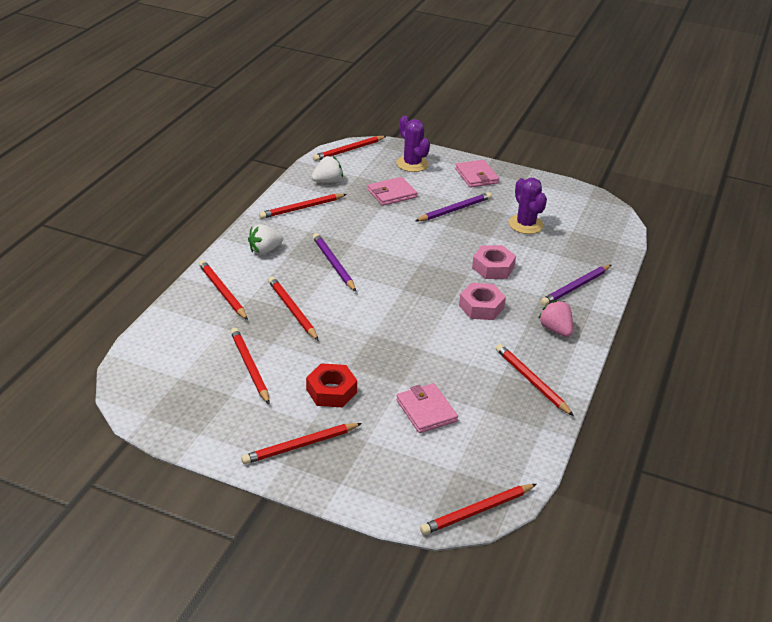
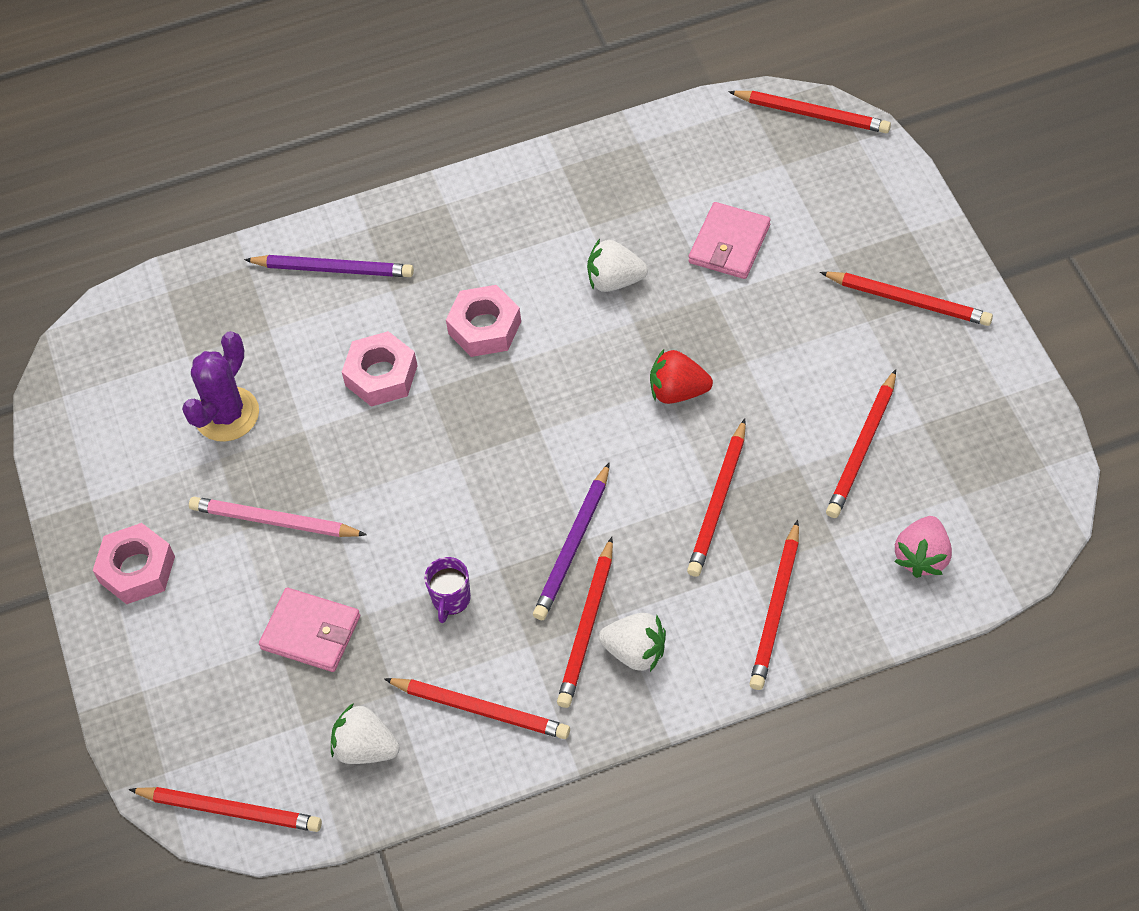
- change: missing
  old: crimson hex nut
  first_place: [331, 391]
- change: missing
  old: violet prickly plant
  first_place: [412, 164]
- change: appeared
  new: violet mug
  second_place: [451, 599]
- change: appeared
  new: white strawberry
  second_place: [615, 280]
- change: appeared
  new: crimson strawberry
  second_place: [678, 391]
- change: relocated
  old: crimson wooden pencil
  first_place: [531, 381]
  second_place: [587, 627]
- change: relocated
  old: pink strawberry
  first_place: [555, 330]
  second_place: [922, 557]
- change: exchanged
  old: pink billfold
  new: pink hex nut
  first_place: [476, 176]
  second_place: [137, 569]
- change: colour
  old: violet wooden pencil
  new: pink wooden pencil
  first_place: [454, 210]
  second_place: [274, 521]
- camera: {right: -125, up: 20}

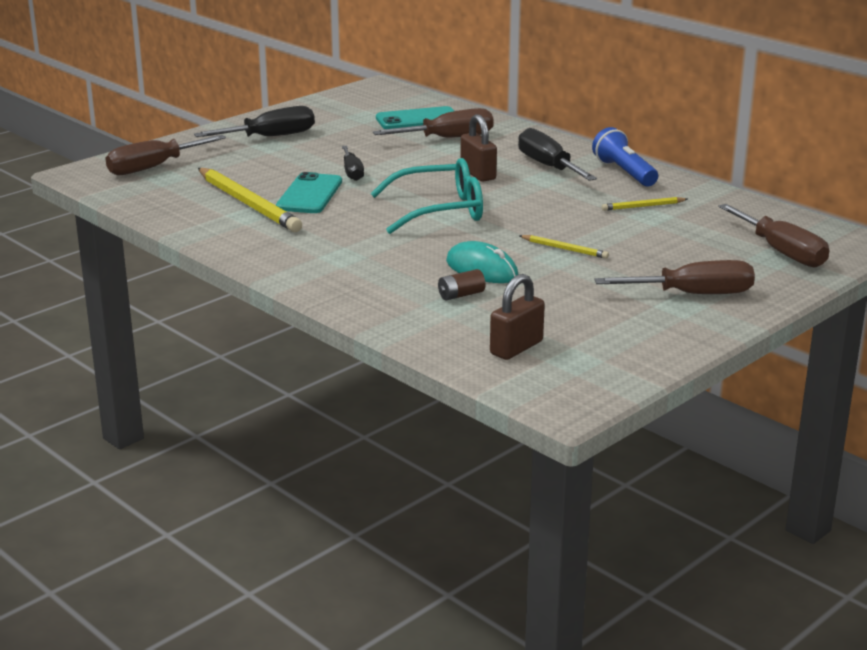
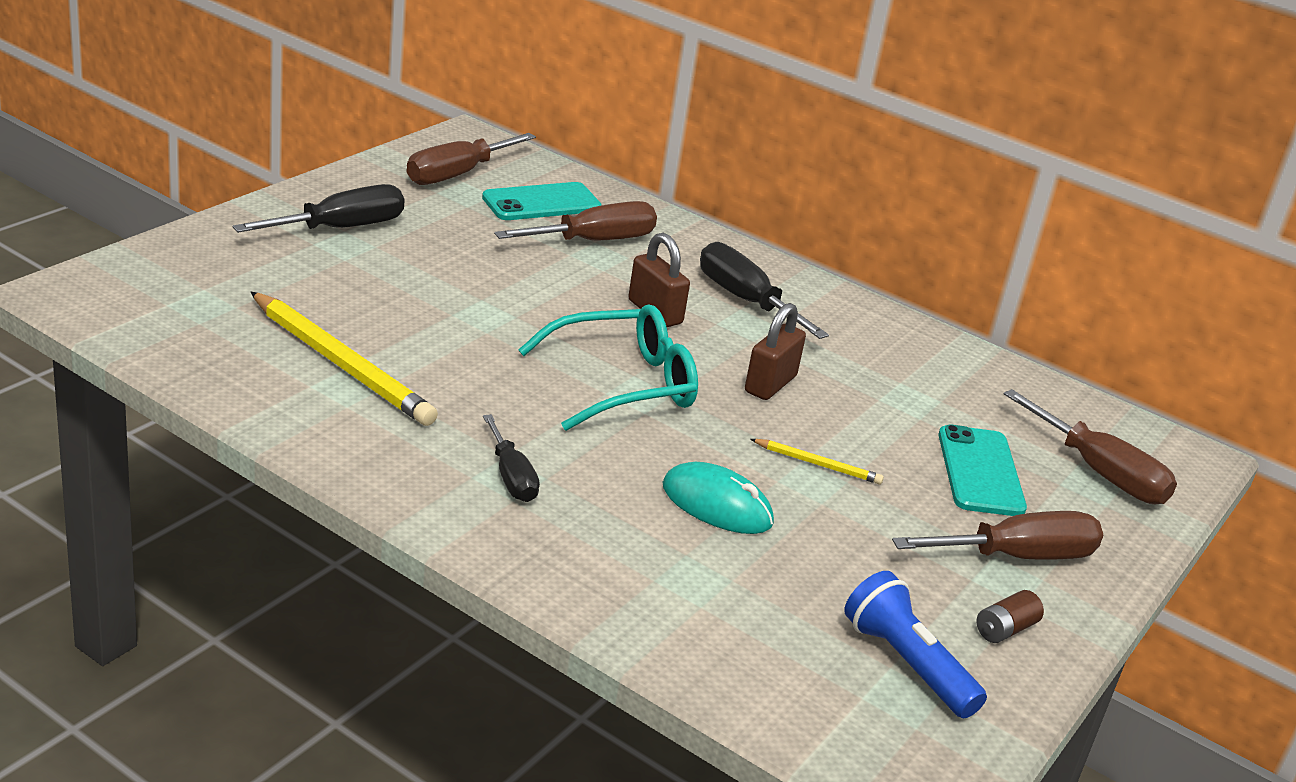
- change: missing
  old: yellow wooden pencil
  first_place: [643, 206]
- change: relocated
  old: russet hand screwdriver
  first_place: [153, 167]
  second_place: [457, 174]
- change: relocated
  old: turquoise phone
  first_place: [309, 194]
  second_place: [980, 471]
- change: relocated
  old: ebony hand screwdriver
  first_place: [352, 172]
  second_place: [511, 477]
- change: relocated
  old: russet battery
  first_place: [461, 295]
  second_place: [1005, 629]
- change: relocated
  old: russet small lock
  first_place: [516, 348]
  second_place: [770, 384]
- change: relocated
  old: blue flashlight
  first_place: [624, 172]
  second_place: [906, 663]
- camera: {right: -15, up: 5}

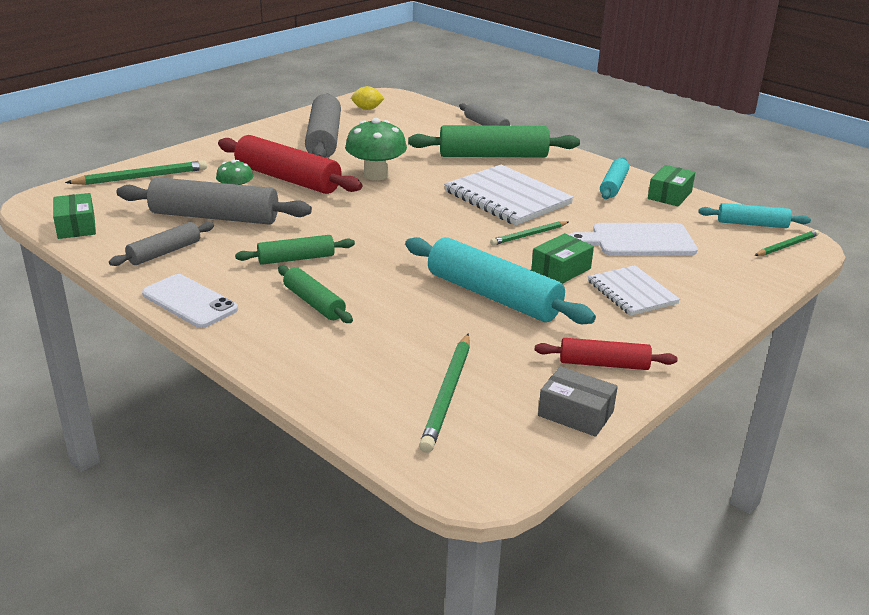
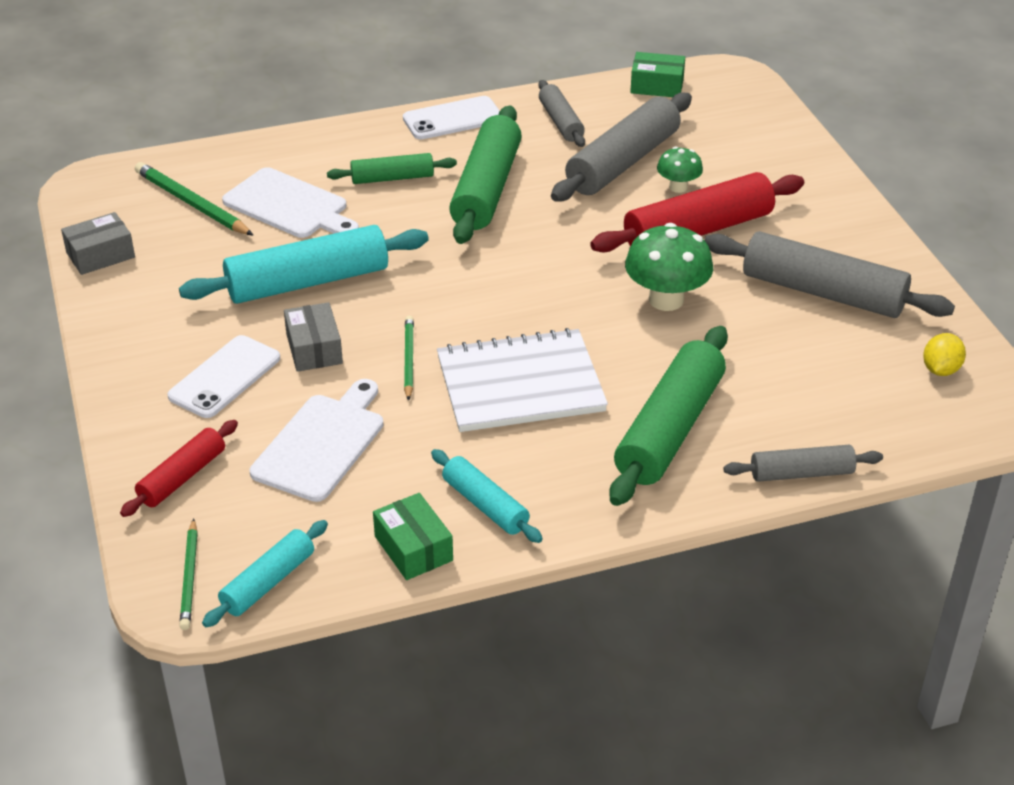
- change: missing
  old: green wooden pencil
  first_place: [141, 177]
- change: appeared
  new: white bread board
  second_place: [289, 206]
- change: relocated
  old: crimson dough roller
  first_place: [603, 364]
  second_place: [182, 477]
- change: exchanged
  old: white exercise book
  new: white phone
  first_place: [632, 292]
  second_place: [225, 377]
- change: colour
  old: green parcel
  new: grey parcel
  first_place: [561, 270]
  second_place: [314, 349]
- change: size
  old: green dough roller
  first_place: [296, 258]
  second_place: [487, 189]
  factor: 1.8
- camera: {right: 120, up: 10}

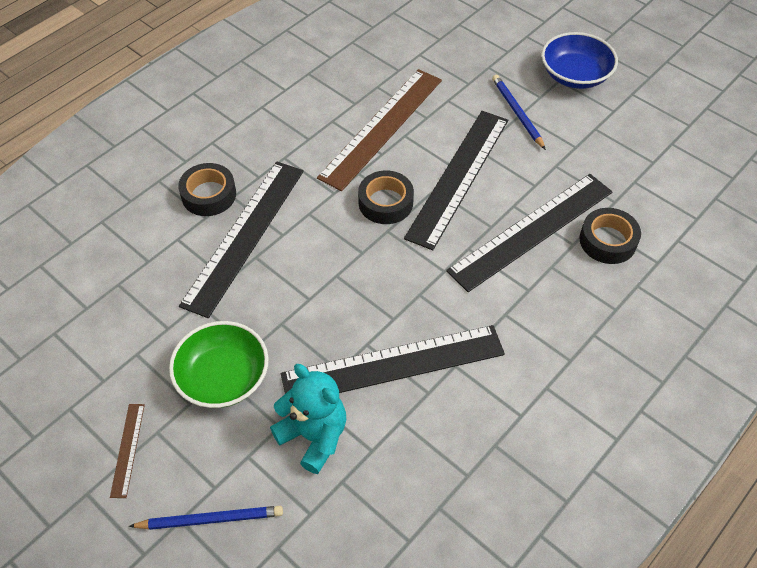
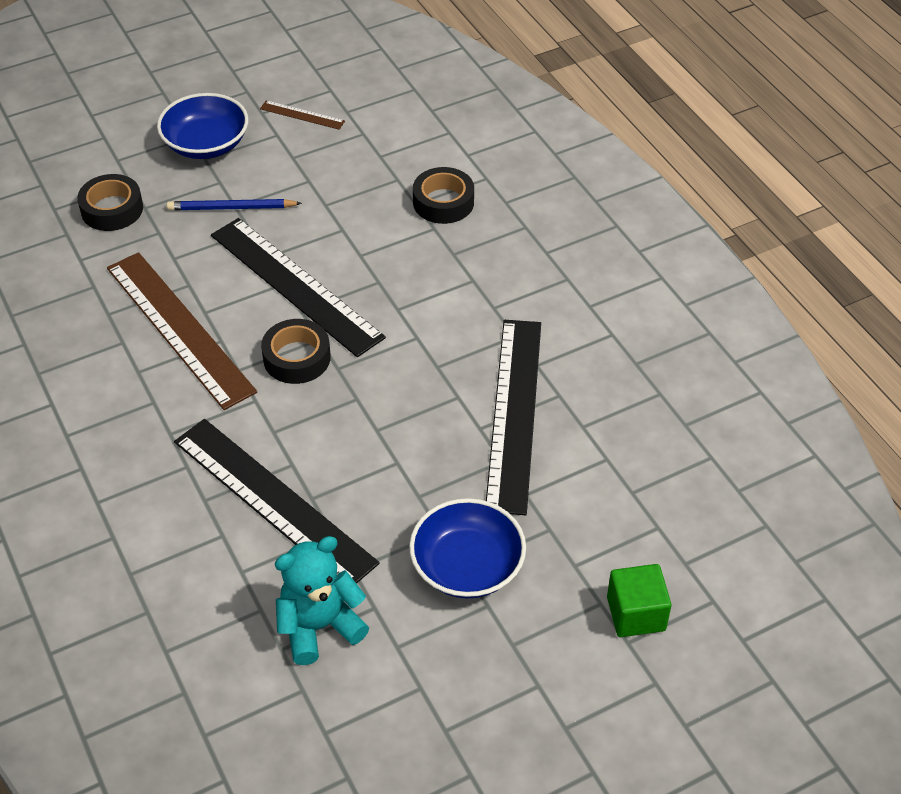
- change: missing
  old: ebony ruler
  first_place: [532, 231]
- change: relocated
  old: russet ruler
  first_place: [127, 449]
  second_place: [302, 115]
- change: relocated
  old: ebony roll of tape
  first_place: [209, 195]
  second_place: [112, 209]
- change: relocated
  old: turquoise teddy
  first_place: [314, 436]
  second_place: [319, 626]
- change: exchanged
  old: blue wooden pencil
  new: green cube
  first_place: [211, 519]
  second_place: [636, 614]
- change: colour
  old: green serving bowl
  new: blue serving bowl
  first_place: [223, 377]
  second_place: [467, 566]
- camera: {right: -70, up: -5}

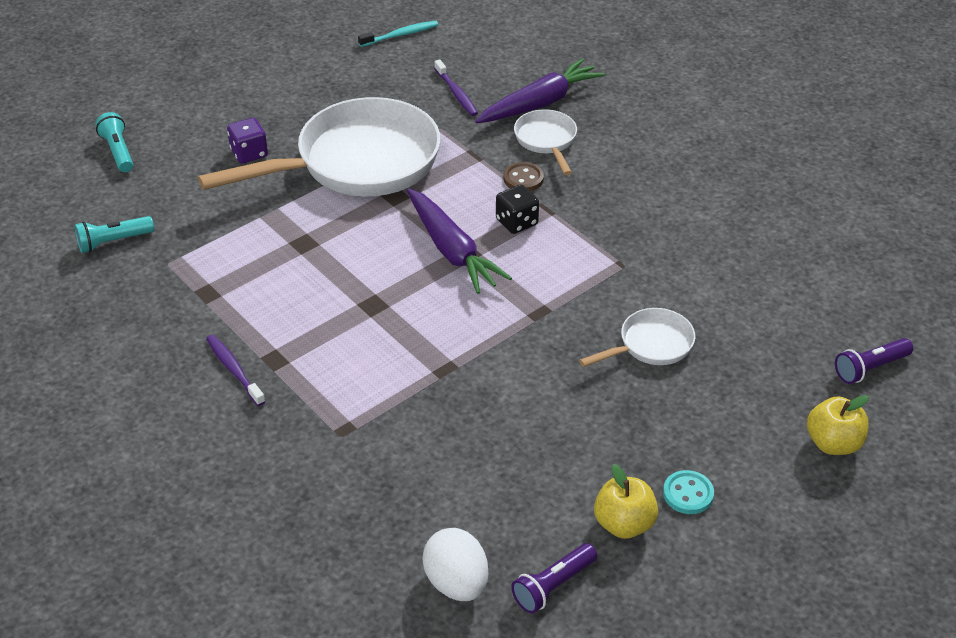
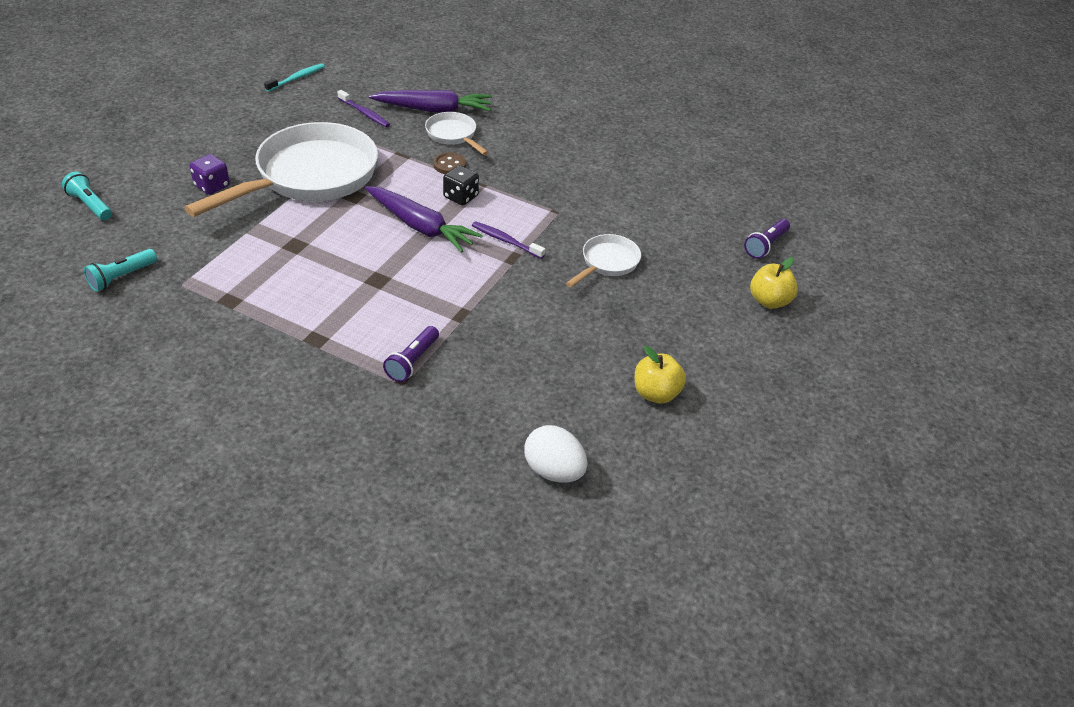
- change: missing
  old: turquoise button
  first_place: [688, 494]
- change: relocated
  old: violet toothbrush
  first_place: [234, 370]
  second_place: [505, 241]
- change: relocated
  old: violet flashlight
  first_place: [553, 586]
  second_place: [412, 361]
- change: spun
  old: violet root vegetable
  first_place: [540, 103]
  second_place: [434, 110]
  degrees: 60
- camera: {right: -25, up: 0}

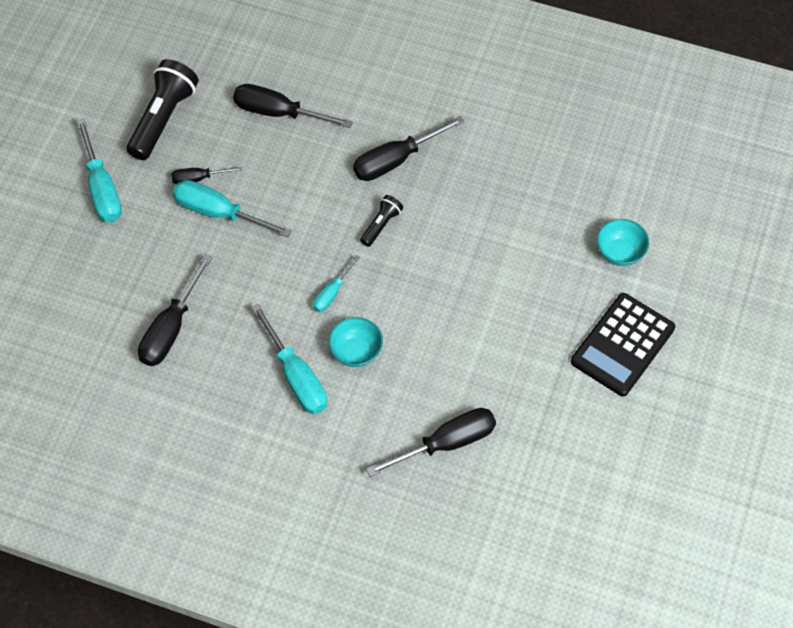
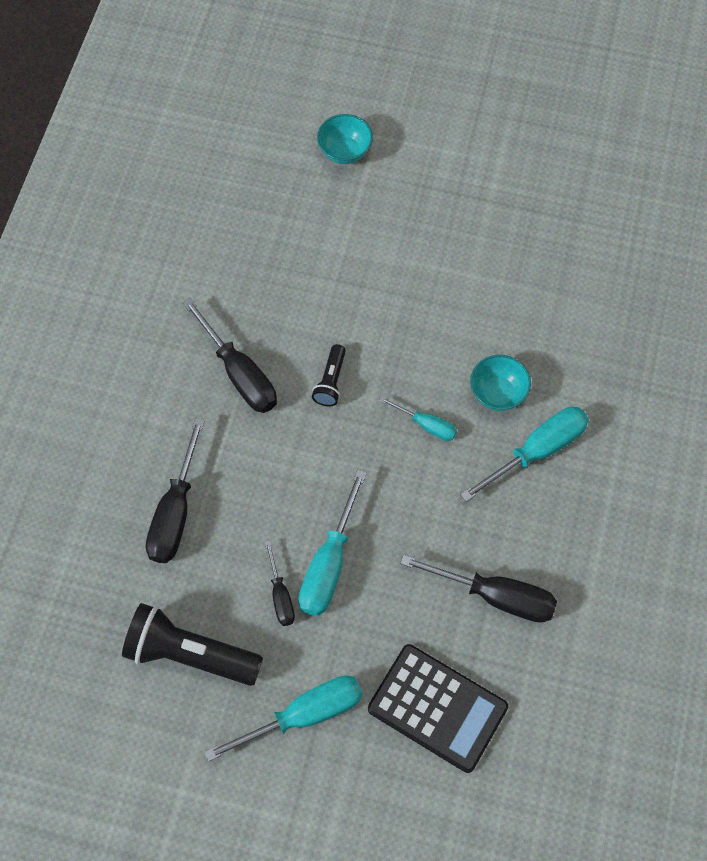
- change: missing
  old: ebony hand screwdriver
  first_place: [446, 443]
- change: relocated
  old: ebony adding machine
  first_place: [622, 345]
  second_place: [437, 708]
- change: spun
  old: ebony flashlight
  first_place: [381, 225]
  second_place: [330, 381]
  degrees: -105
- camera: {right: -95, up: 5}

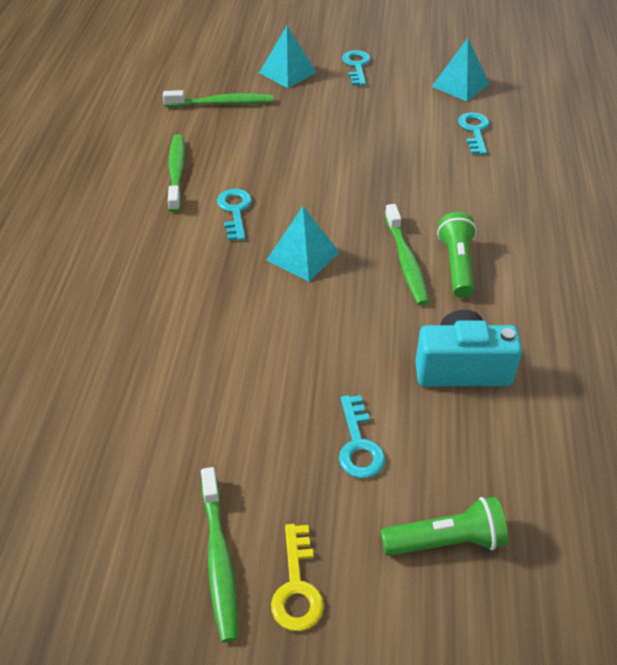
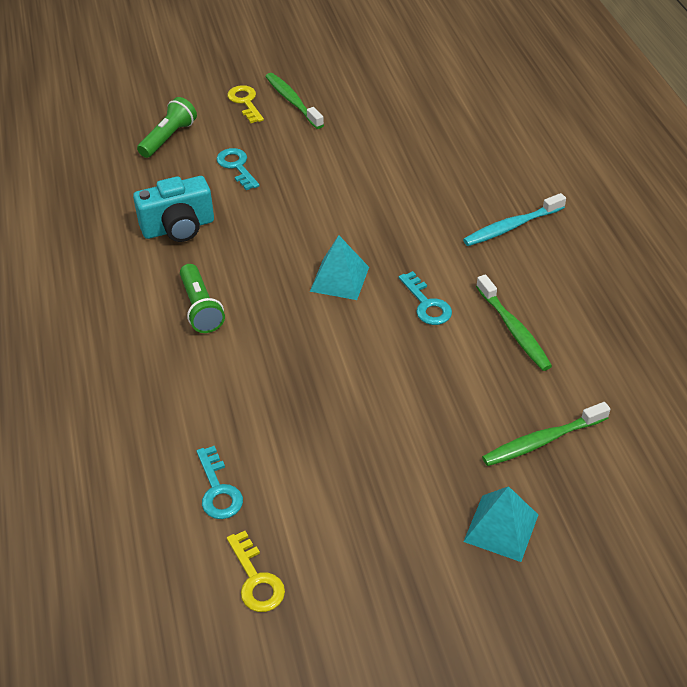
- change: missing
  old: turquoise latchkey
  first_place: [357, 66]
- change: missing
  old: green toothbrush
  first_place: [406, 261]
- change: appeared
  new: turquoise toothbrush
  second_place: [511, 226]
- change: exchanged
  old: turquoise pyramid
  new: yellow latchkey
  first_place: [460, 85]
  second_place: [256, 579]
- change: spun
  old: green flashlight
  first_place: [446, 541]
  second_place: [169, 138]
  degrees: 150
- camera: {right: 160, up: 0}

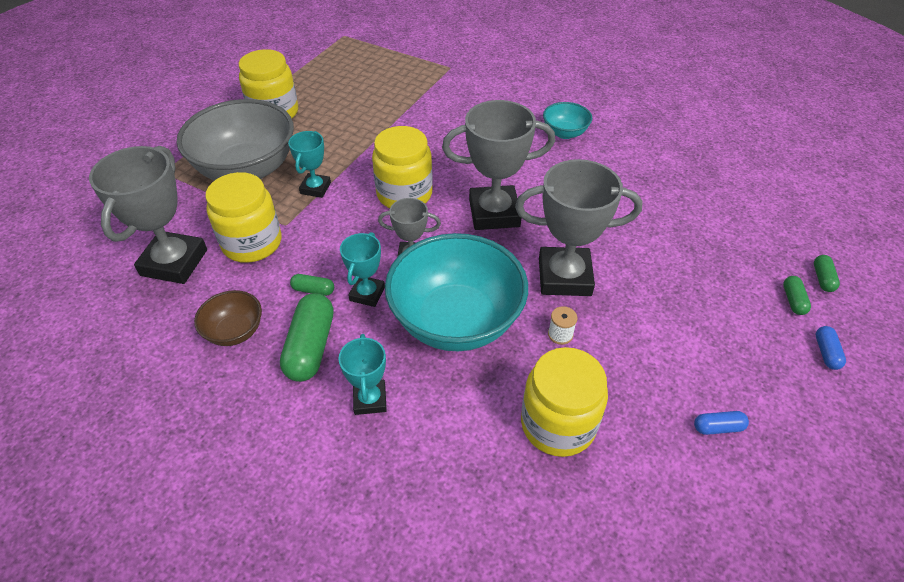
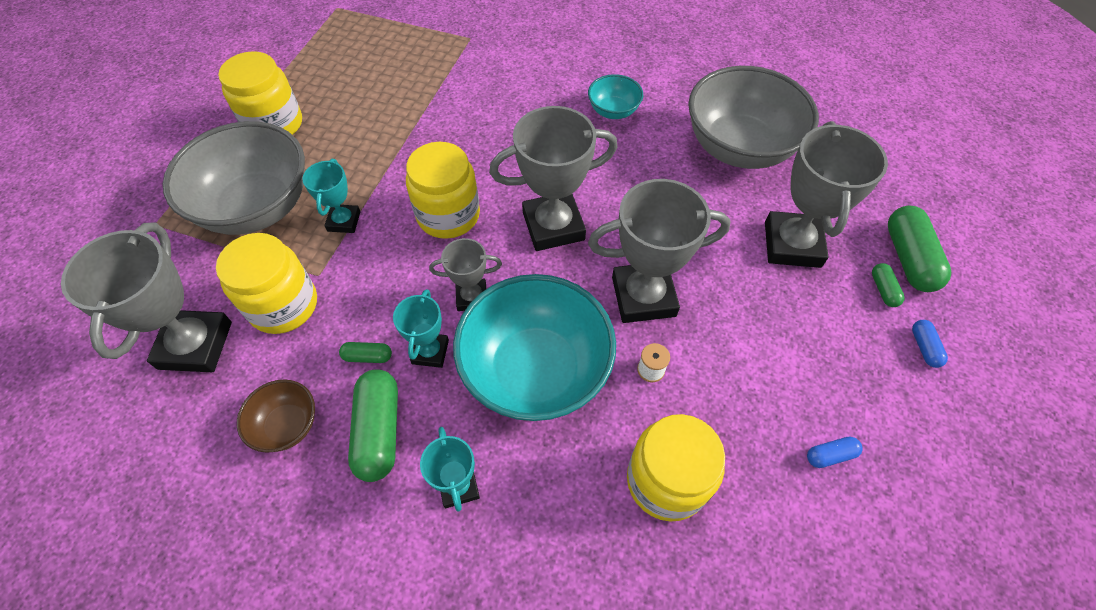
- change: appeared
  new: grey serving bowl
  second_place: [739, 147]
- change: appeared
  new: grey award cup
  second_place: [792, 244]
- change: size
  old: green pill shape
  first_place: [822, 278]
  second_place: [908, 258]
  factor: 2.03
- camera: {right: -10, up: 10}

